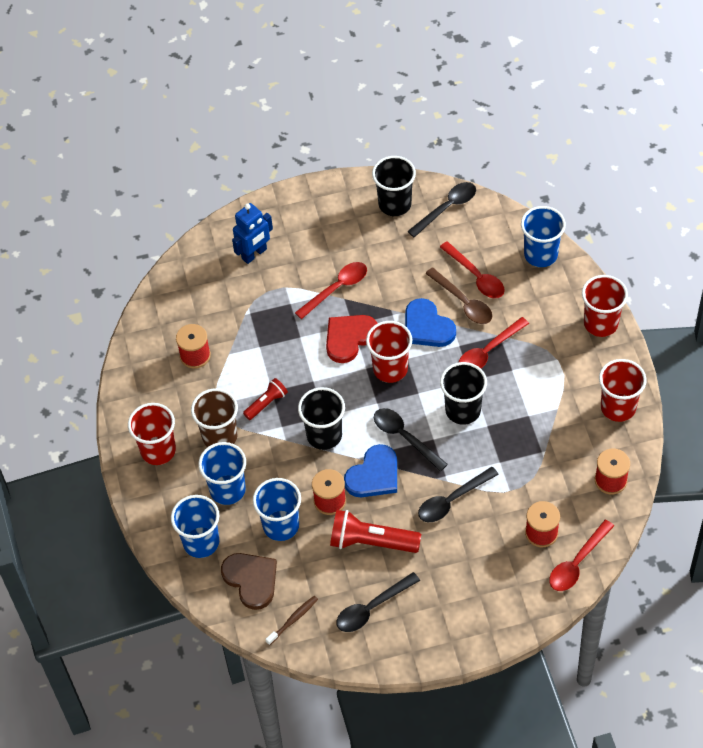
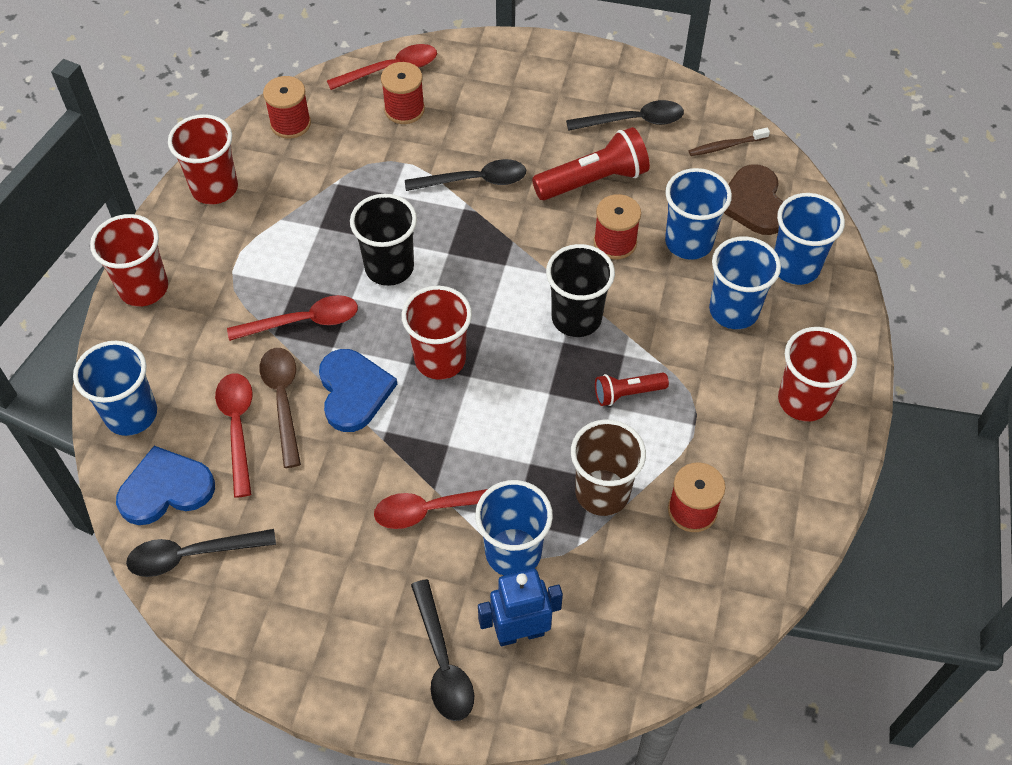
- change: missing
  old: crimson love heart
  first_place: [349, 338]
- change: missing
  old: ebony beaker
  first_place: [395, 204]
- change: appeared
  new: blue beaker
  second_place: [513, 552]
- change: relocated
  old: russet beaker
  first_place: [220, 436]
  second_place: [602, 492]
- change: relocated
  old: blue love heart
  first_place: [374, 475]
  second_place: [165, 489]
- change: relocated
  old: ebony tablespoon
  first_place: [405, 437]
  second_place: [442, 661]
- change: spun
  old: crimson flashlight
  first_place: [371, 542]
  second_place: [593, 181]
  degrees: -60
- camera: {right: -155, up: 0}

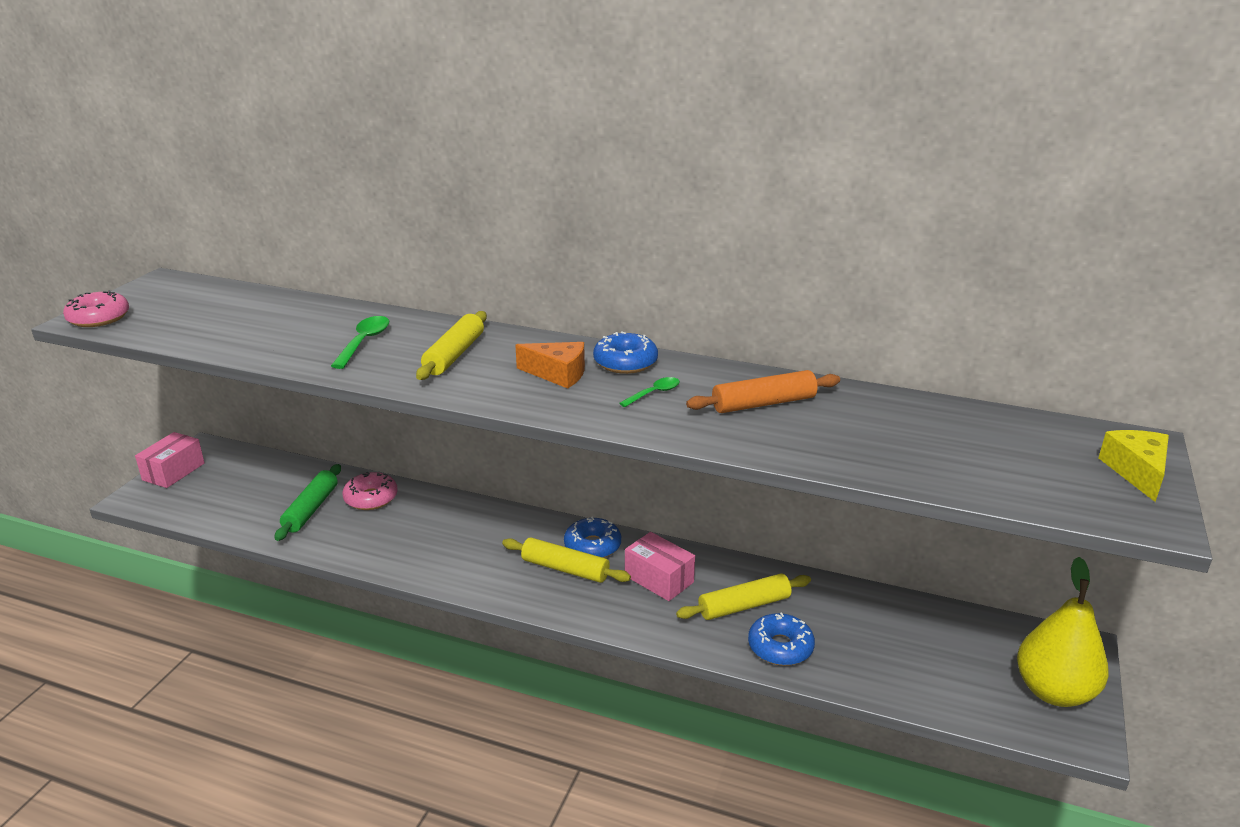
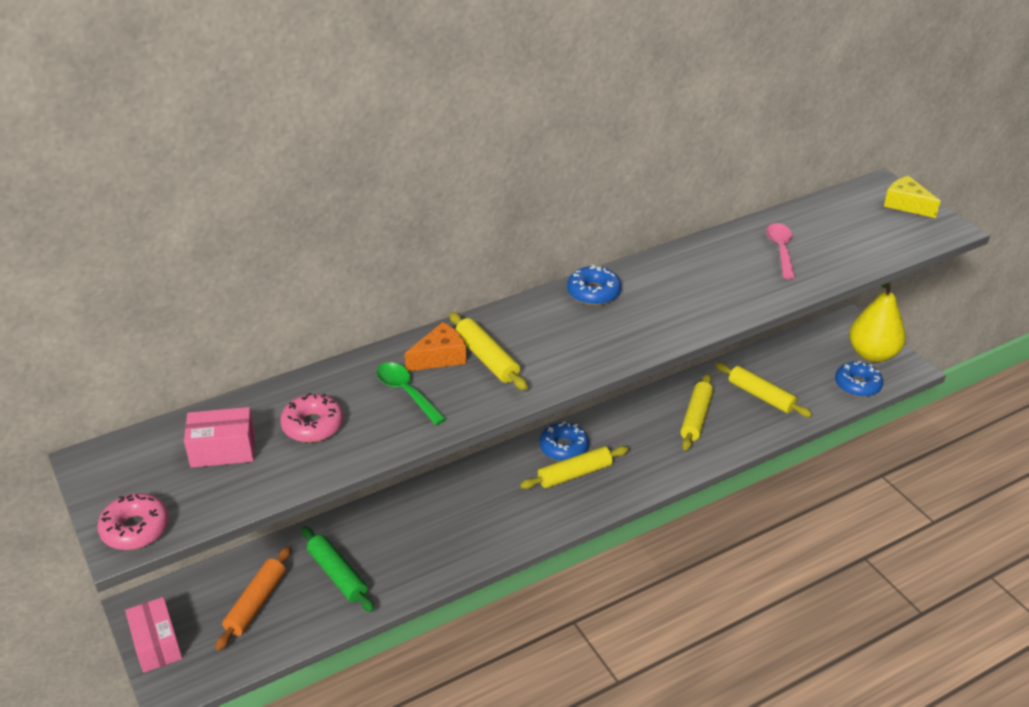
- change: missing
  old: green tablespoon
  first_place: [654, 393]
- change: appeared
  new: yellow dough roller
  second_place: [761, 396]
- change: appeared
  new: pink tablespoon
  second_place: [781, 250]
- change: relocated
  old: pink doughnut
  first_place: [371, 498]
  second_place: [313, 425]
- change: relocated
  old: orange cheese
  first_place: [558, 374]
  second_place: [440, 357]
- change: relocated
  old: pink parcel
  first_place: [659, 579]
  second_place: [223, 450]
- change: relocated
  old: orange dough roller
  first_place: [763, 403]
  second_place: [256, 603]
- change: relocated
  old: blue doughnut
  first_place: [780, 647]
  second_place: [857, 385]
- camera: {right: -50, up: 10}

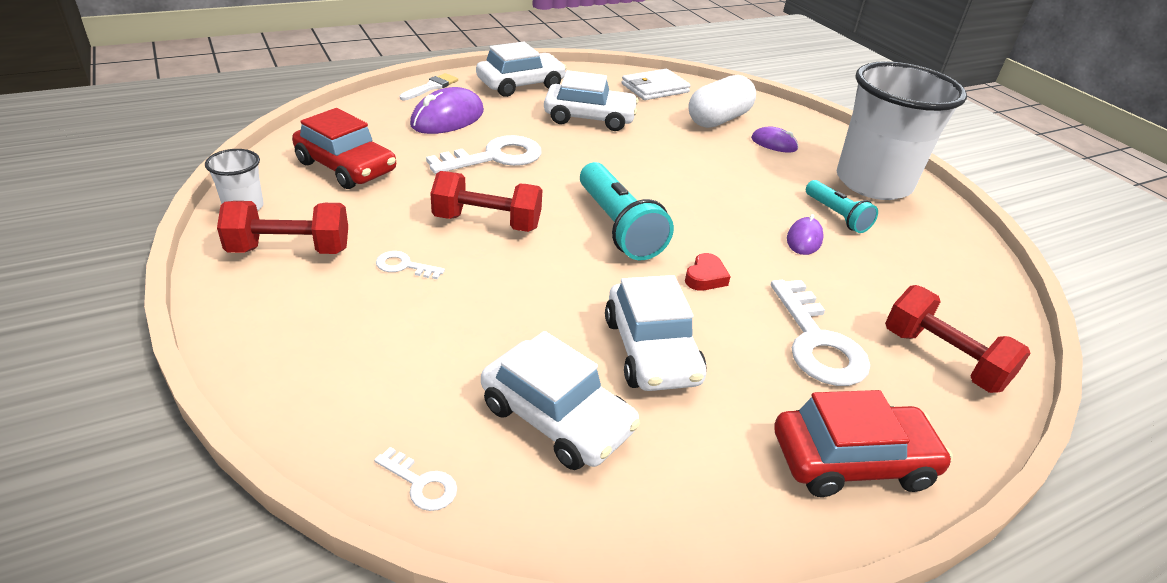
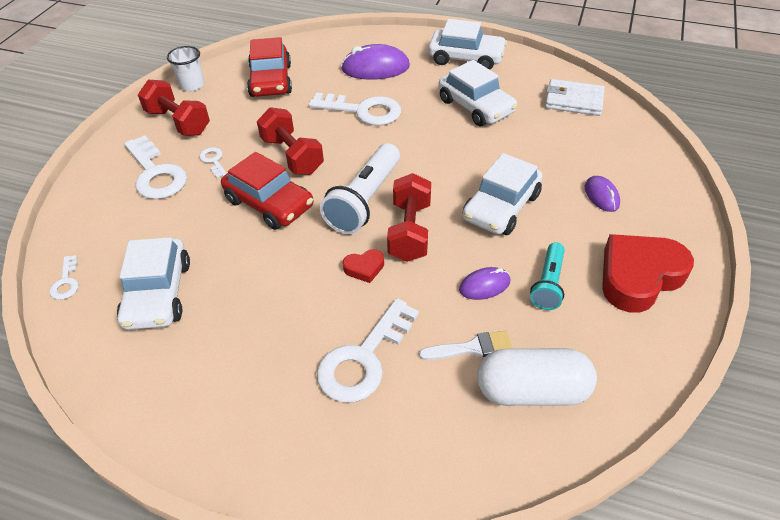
- change: appeared
  new: white latchkey
  second_place: [156, 174]
- change: relocated
  old: white paintbrush
  first_place: [431, 87]
  second_place: [471, 348]
- change: relocated
  old: white car
  first_place: [651, 350]
  second_place: [501, 207]
- change: relocated
  old: white pill shape
  first_place: [718, 119]
  second_place: [532, 391]
- change: relocated
  old: crimson car
  first_place: [852, 461]
  second_place: [269, 203]
- change: relocated
  old: crimson hand weight
  first_place: [943, 359]
  second_place: [409, 231]
- change: exchanged
  old: white beaker
  new: crimson love heart
  first_place: [873, 183]
  second_place: [639, 277]
- change: colour
  old: turquoise flashlight
  new: white flashlight
  first_place: [618, 226]
  second_place: [364, 200]
- camera: {right: 50, up: 10}

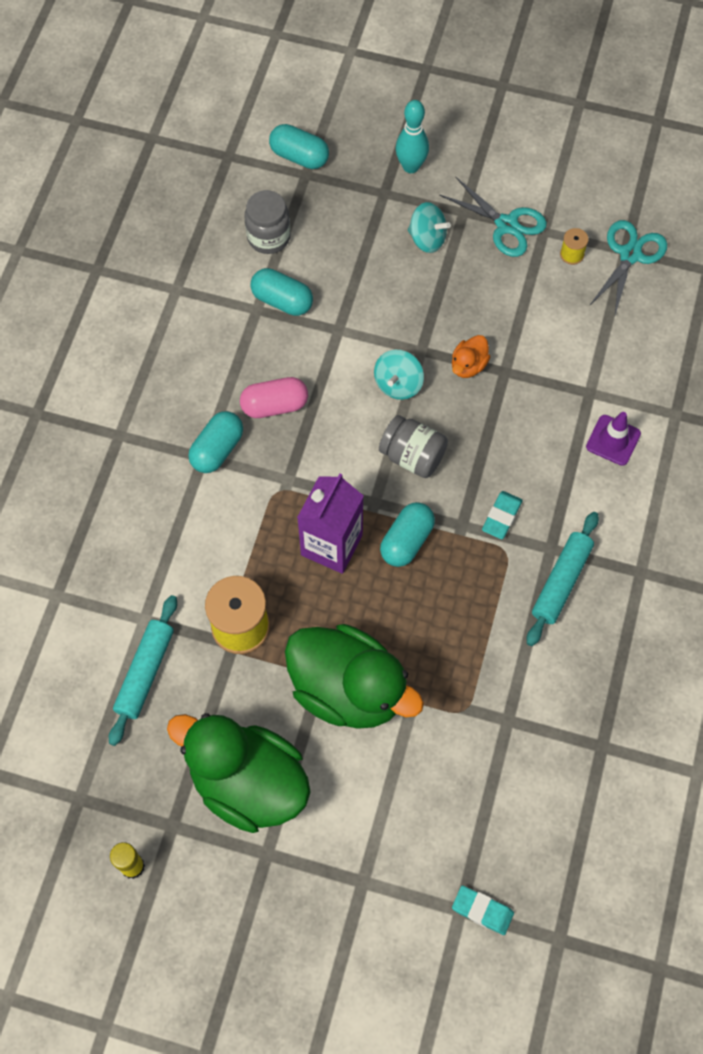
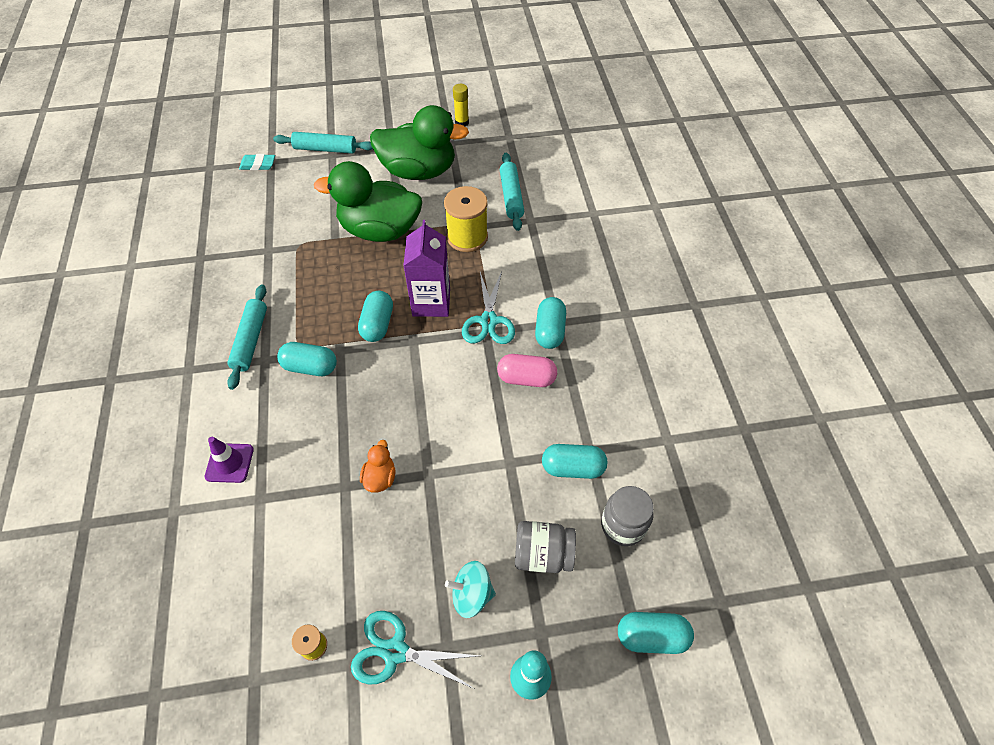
- change: missing
  old: turquoise whirligig
  first_place: [398, 384]
- change: appeared
  new: turquoise dough roller
  second_place: [325, 149]
- change: relocated
  old: grey jar
  first_place: [412, 456]
  second_place: [543, 554]
- change: relocated
  old: turquoise pair of scissors
  first_place: [630, 255]
  second_place: [488, 321]
- change: exchanged
  old: turquoise gum eraser
  new: turquoise pill shape
  first_place: [501, 517]
  second_place: [310, 367]
- change: spun
  old: pink pill shape
  first_place: [274, 405]
  second_place: [526, 378]
  degrees: 45
- camera: {right: 155, up: -10}

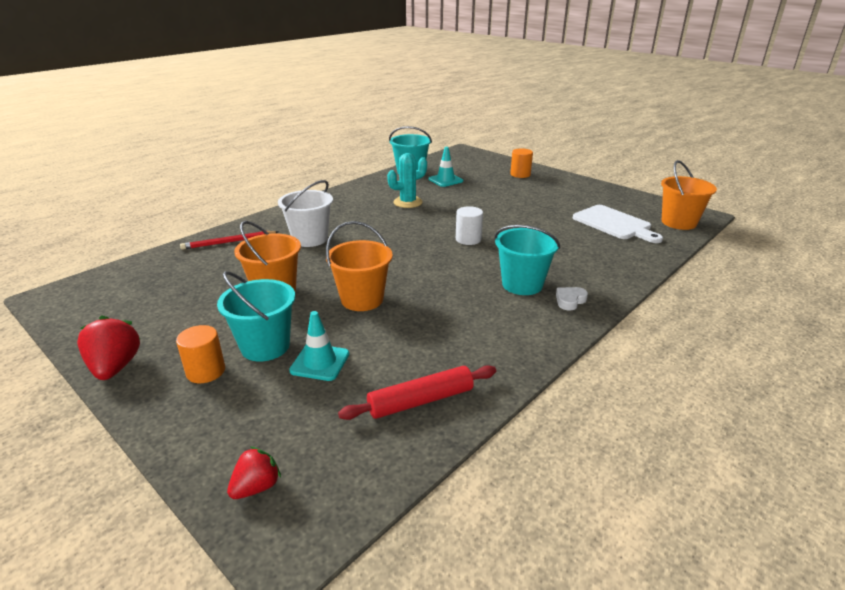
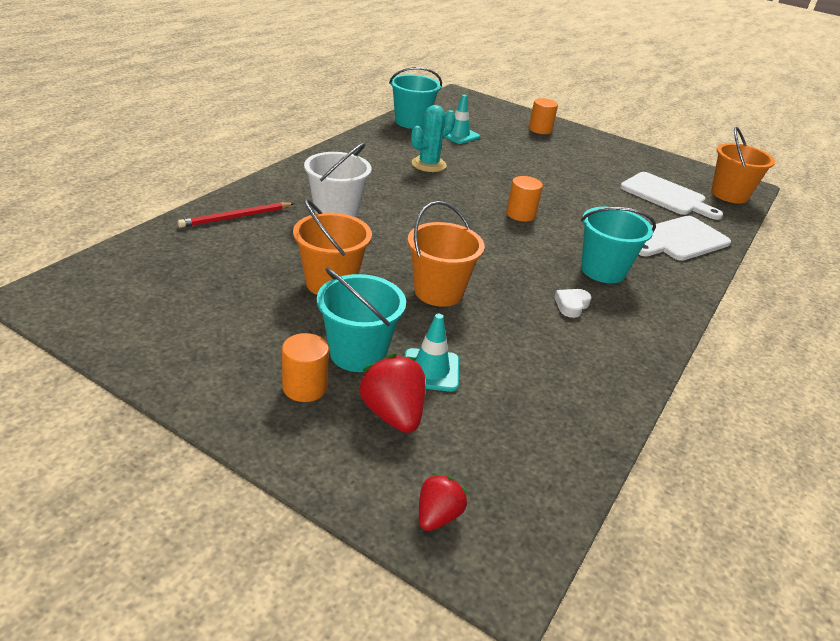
- change: missing
  old: crimson dough roller
  first_place: [420, 401]
- change: appeared
  new: white bread board
  second_place: [680, 240]
- change: relocated
  old: crimson strawberry
  first_place: [115, 367]
  second_place: [393, 414]
- change: relocated
  old: white love heart
  first_place: [570, 301]
  second_place: [571, 305]
- change: colour
  old: white cylinder
  new: orange cylinder
  first_place: [468, 239]
  second_place: [520, 214]
- camera: {right: -15, up: 5}

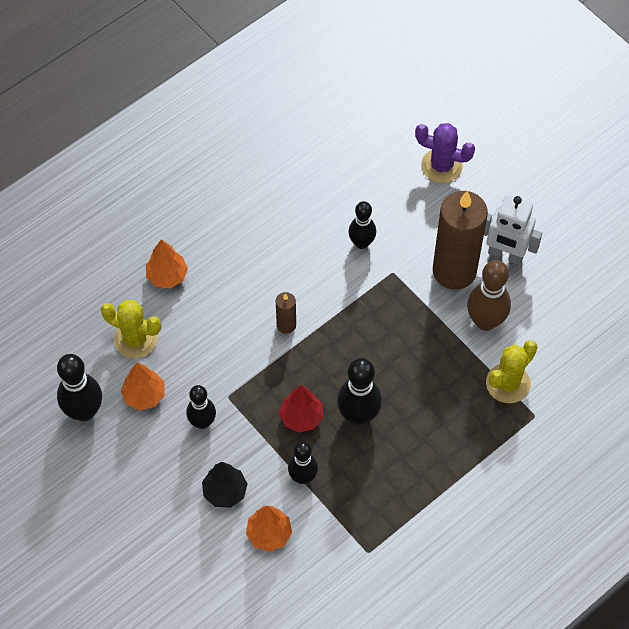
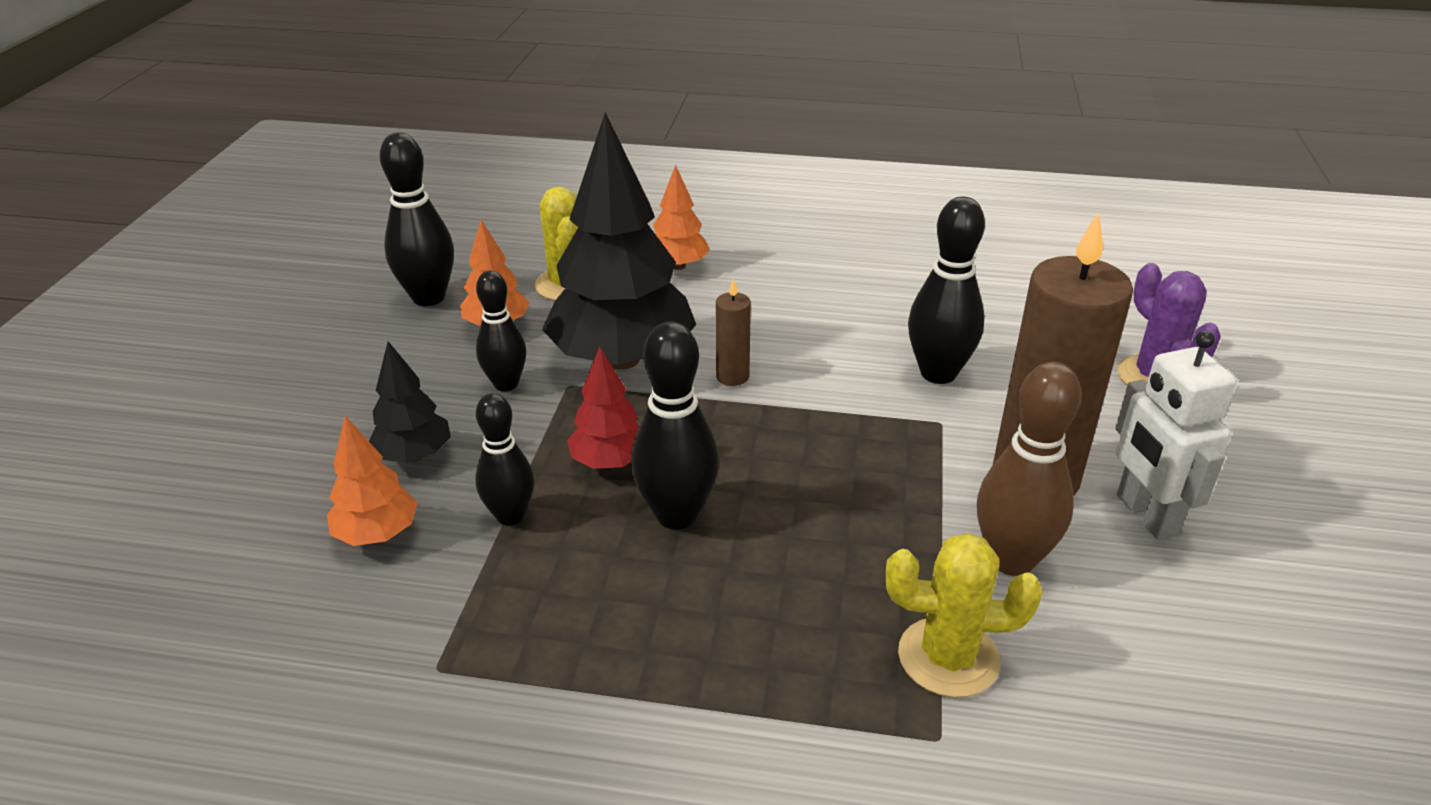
- change: appeared
  new: ebony fir tree
  second_place: [622, 359]
- change: size
  old: ebony bowling pin
  first_place: [361, 243]
  second_place: [938, 373]
  factor: 1.51
- camera: {right: 50, up: -25}

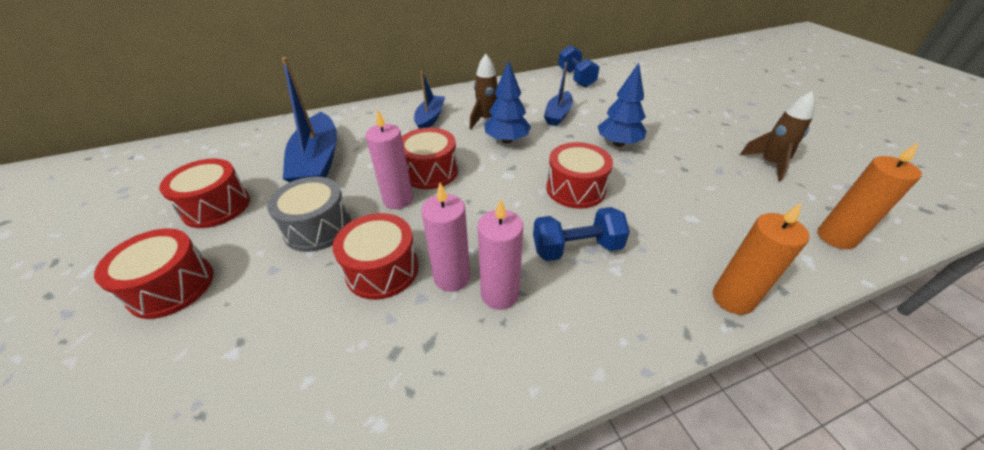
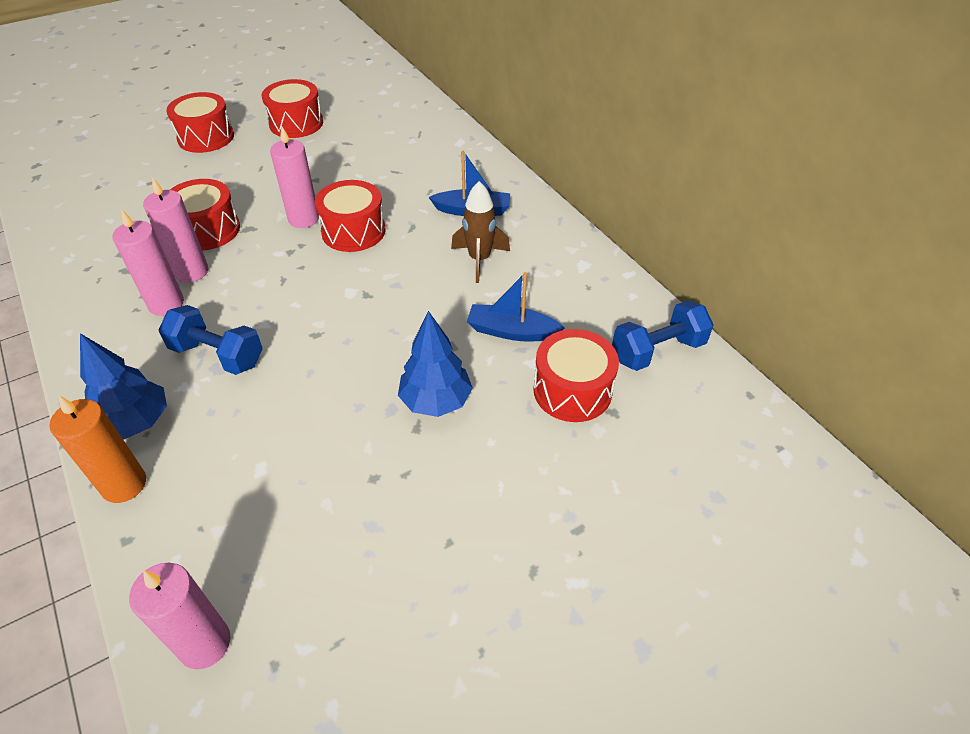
- change: missing
  old: grey drum
  first_place: [317, 227]
- change: missing
  old: blue sailboat
  first_place: [318, 162]
- change: missing
  old: russet toy rocket
  first_place: [769, 164]
- change: relocated
  old: blue fir tree
  first_place: [507, 140]
  second_place: [136, 422]
- change: relocated
  old: crimson drum
  first_place: [575, 189]
  second_place: [572, 390]
- change: colour
  old: orange candle
  new: pink candle
  first_place: [836, 237]
  second_place: [205, 643]
- change: spun
  old: blue hand weight
  first_place: [576, 248]
  second_place: [217, 355]
  degrees: -45
- camera: {right: 80, up: 5}

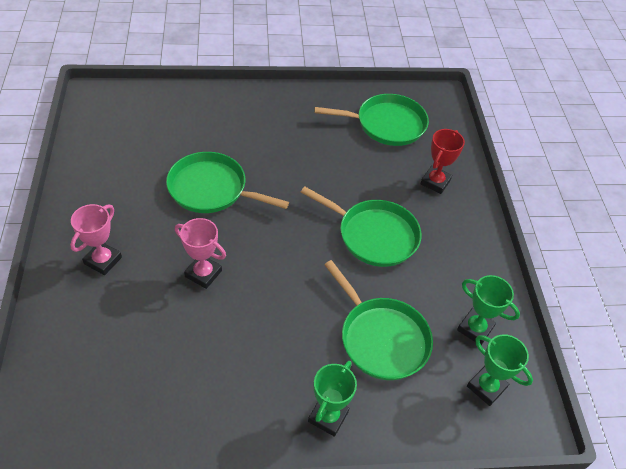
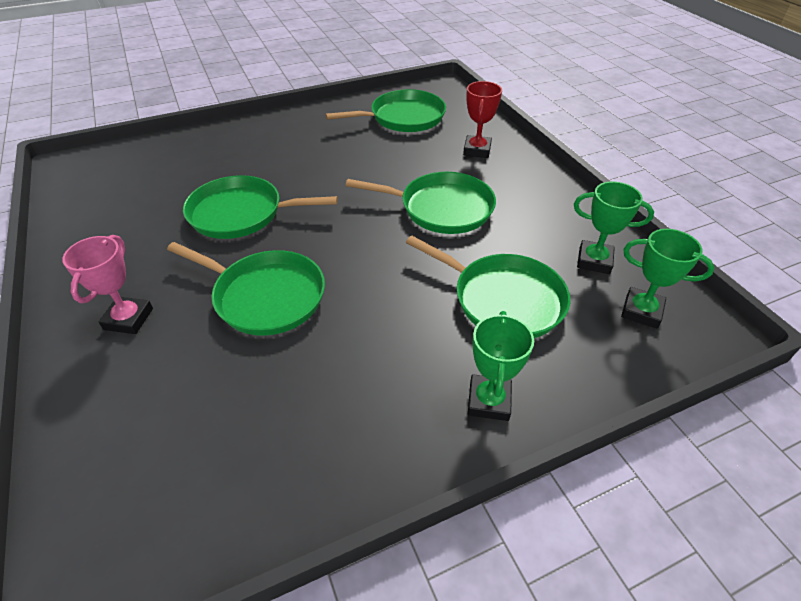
- change: exchanged
  old: pink award cup
  new: green pan
  first_place: [203, 273]
  second_place: [265, 296]
- camera: {right: -15, up: -5}

